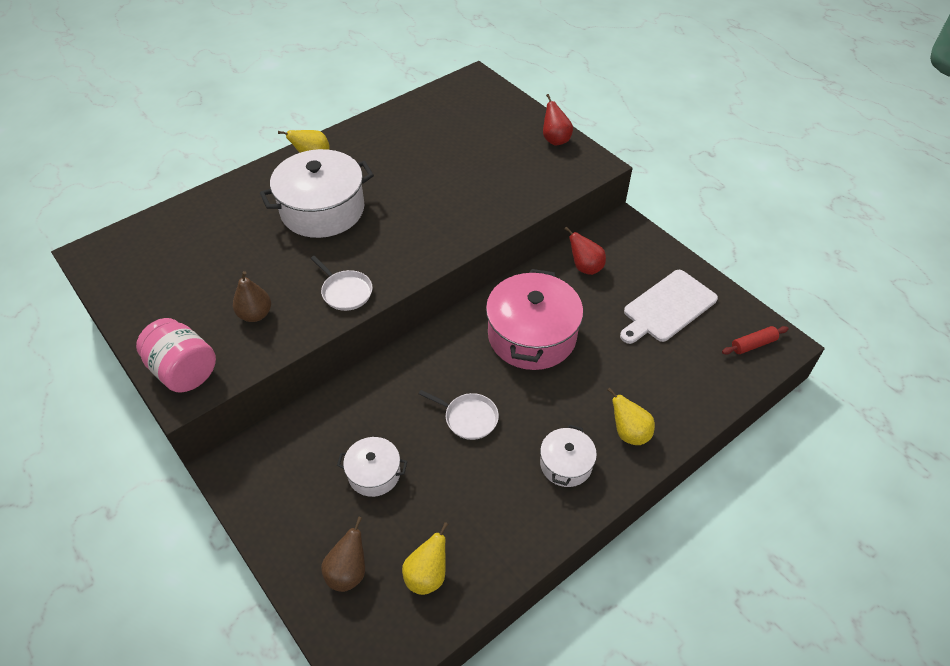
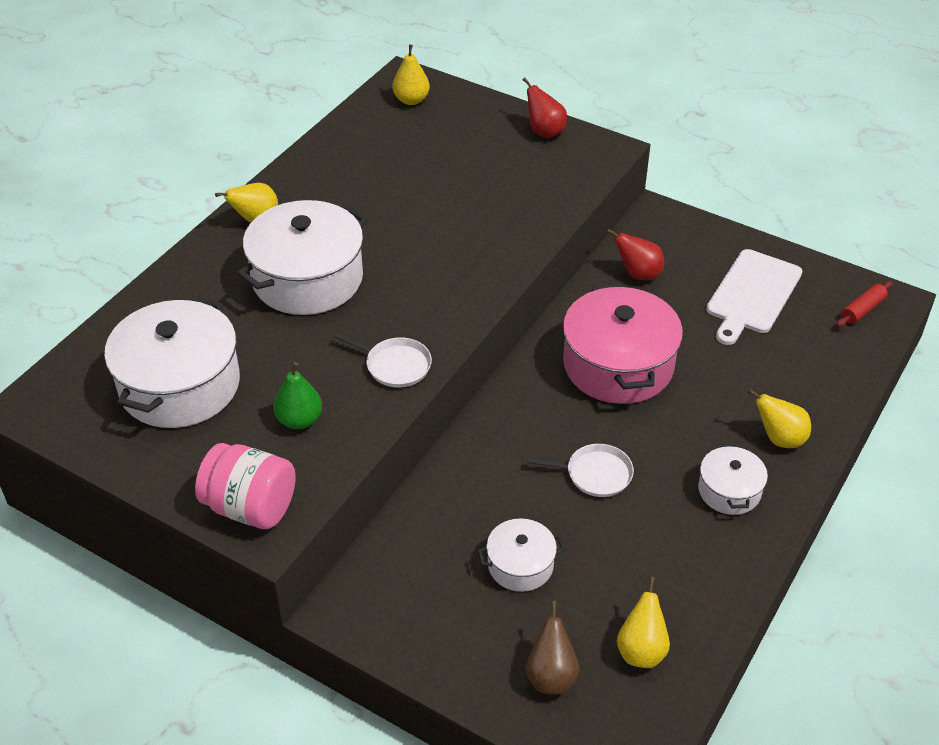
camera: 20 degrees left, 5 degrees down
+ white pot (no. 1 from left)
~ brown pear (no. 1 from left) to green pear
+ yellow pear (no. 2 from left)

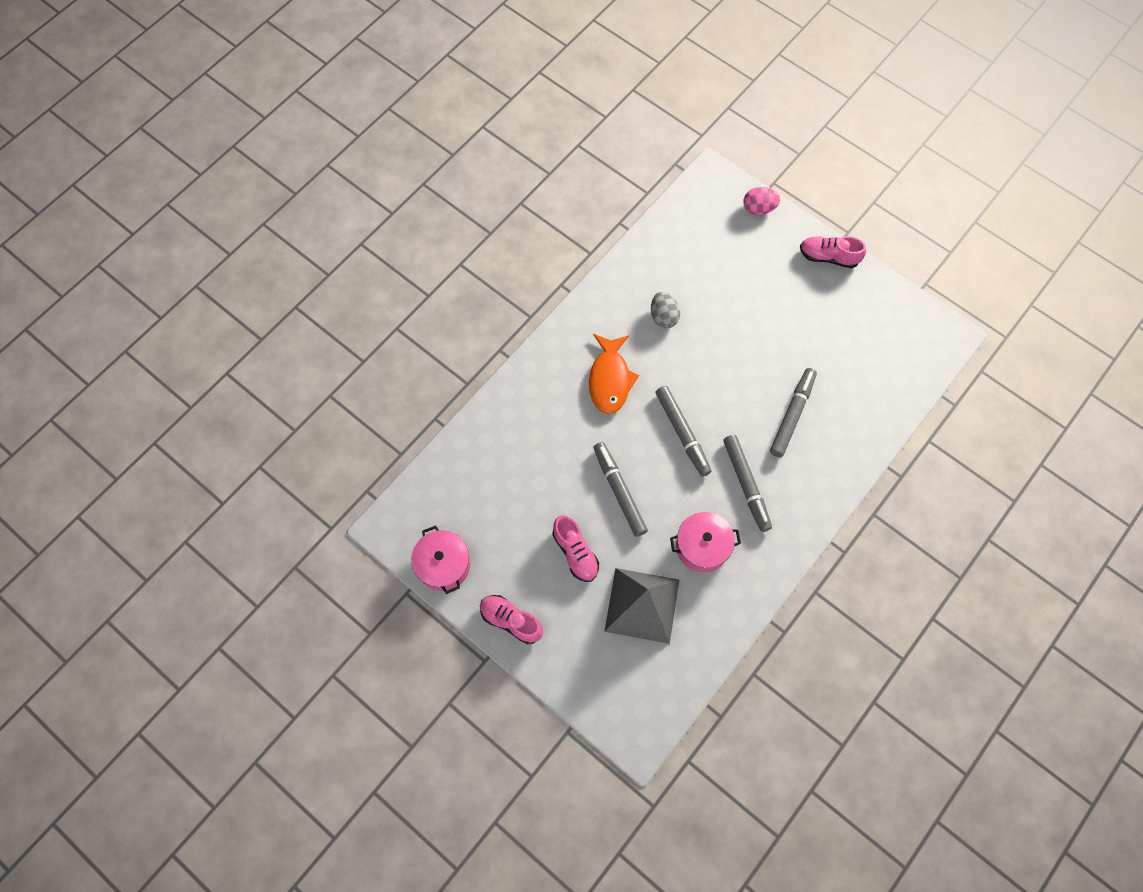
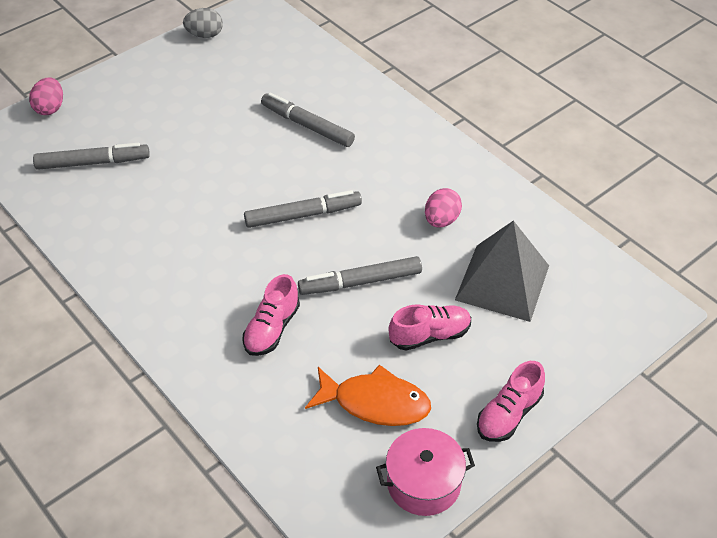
camera: 80 degrees left, 20 degrees down
~ grey marker (no. 3 from left in the first image) to grey marker (no. 1 from left)
~ grey egg
~ pink shoe (no. 3 from left in the first image) to pink shoe (no. 1 from left)
~ orange fish
~ pink pot (no. 2 from left) to pink egg (no. 2 from left)

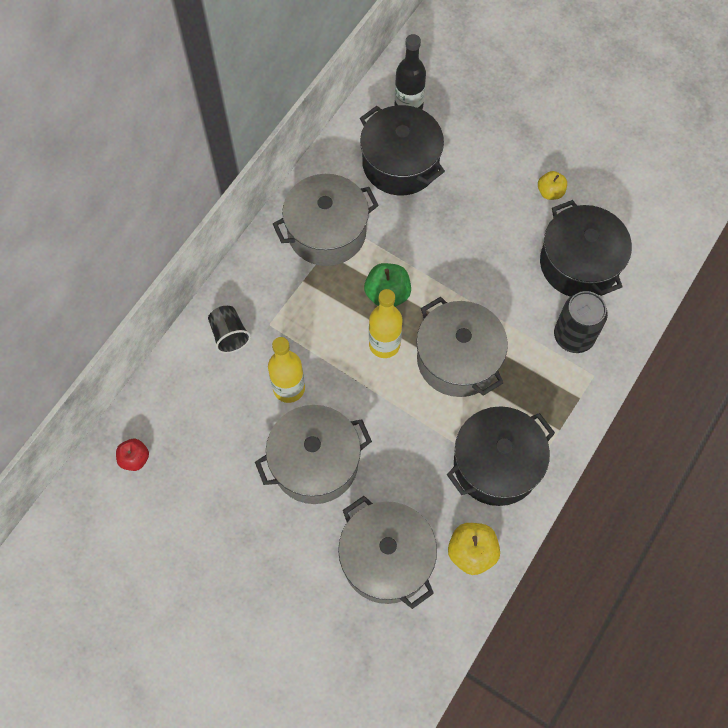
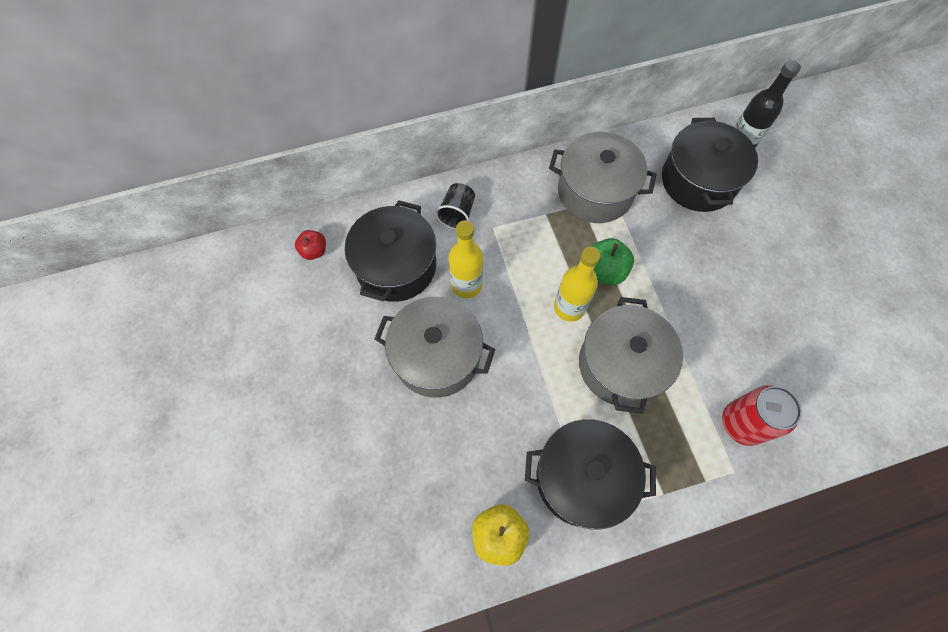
camera: 40 degrees right, 0 degrees up
~ black pot (no. 3 from left in the first image) to black pot (no. 1 from left)
~ black can to red can
- grey pot (no. 3 from left)
- yellow apple (no. 2 from left)

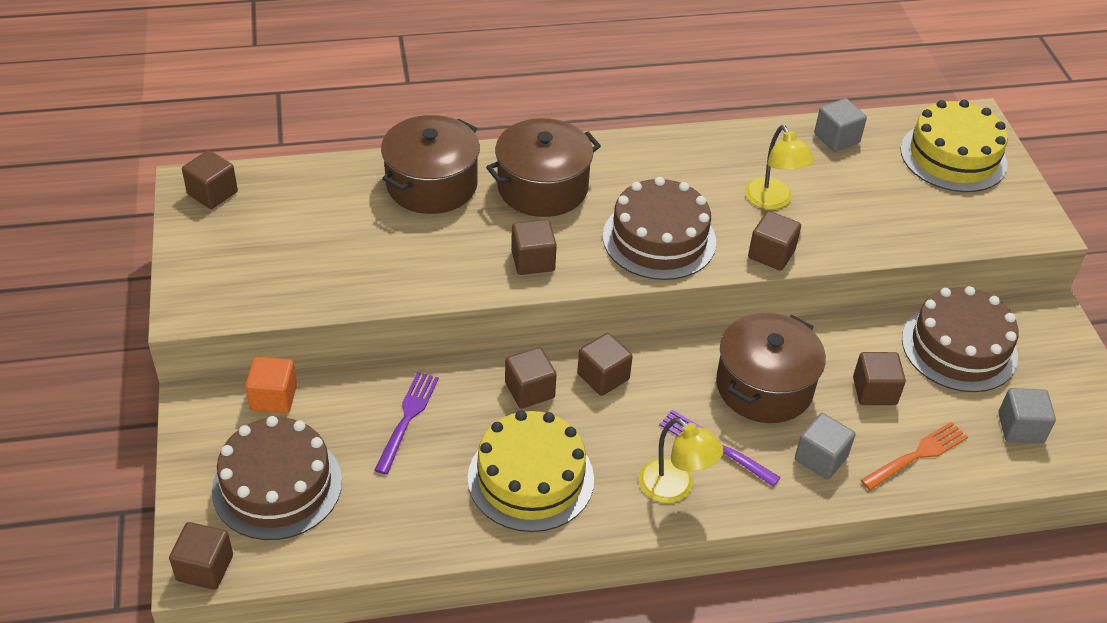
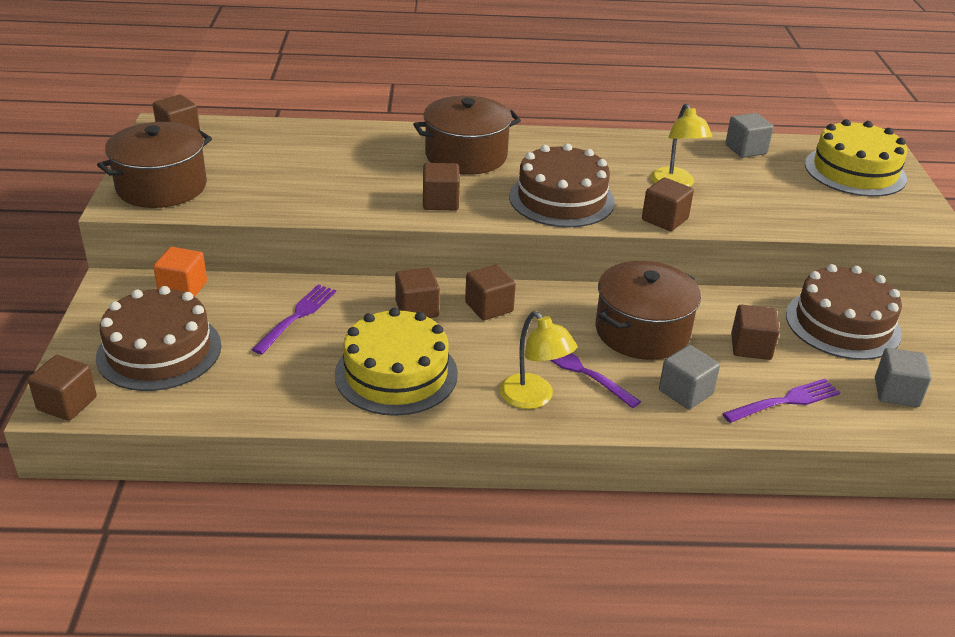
camera: 10 degrees right, 10 degrees down
~ brown pot (no. 1 from left)
~ orange fork to purple fork (no. 3 from left)

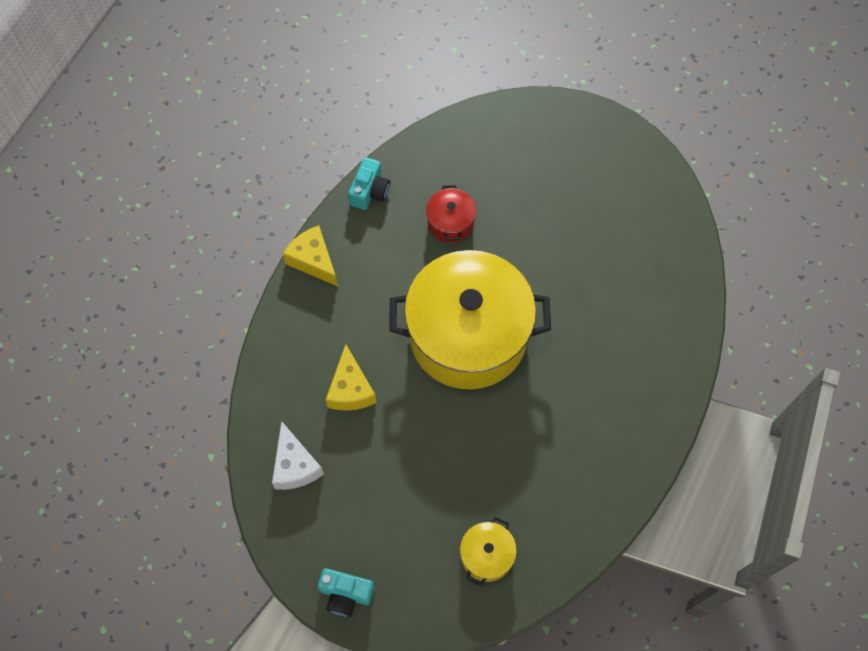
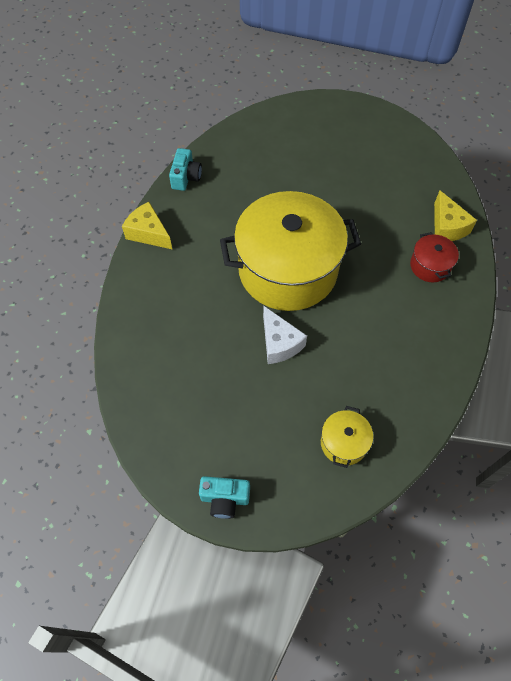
camera: 10 degrees left, 5 degrees down
~ white cheese
~ red pot
~ yellow cheese (no. 2 from left)

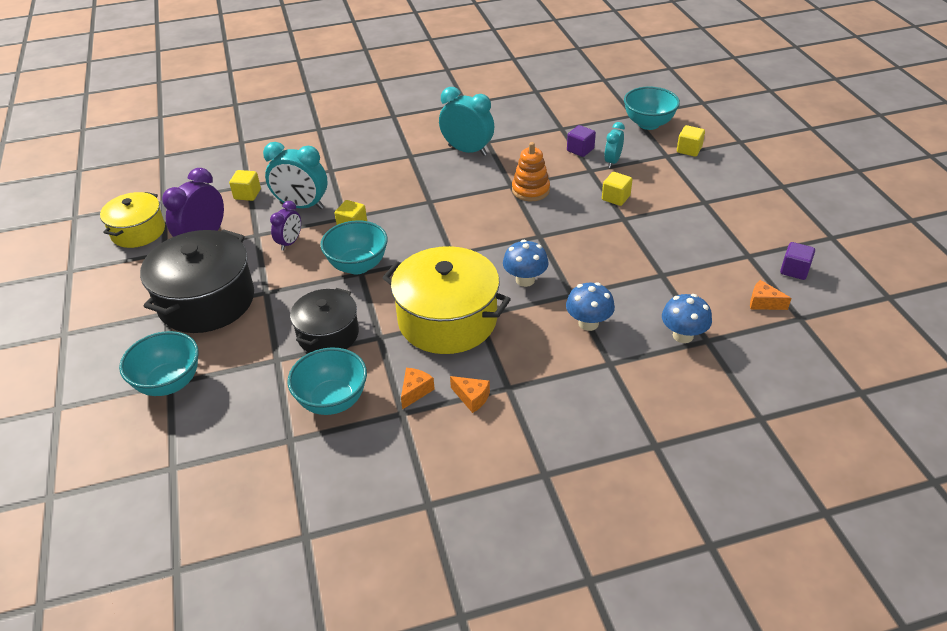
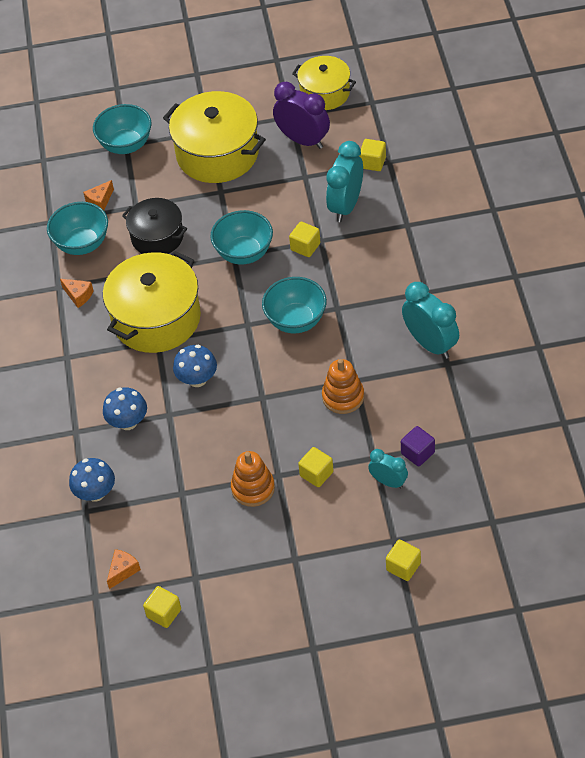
camera: 100 degrees right, 10 degrees up
~ orange cheese (no. 2 from left)
~ purple cube (no. 2 from left) to yellow cube (no. 1 from left)
~ black pot (no. 1 from left) to yellow pot (no. 2 from left)
+ orange stacking toy (no. 1 from left)
~ turquoise bowl (no. 4 from left)
~ turquoise clock (no. 2 from left in the first image) 75 degrees counterclockwise
- purple clock (no. 2 from left)

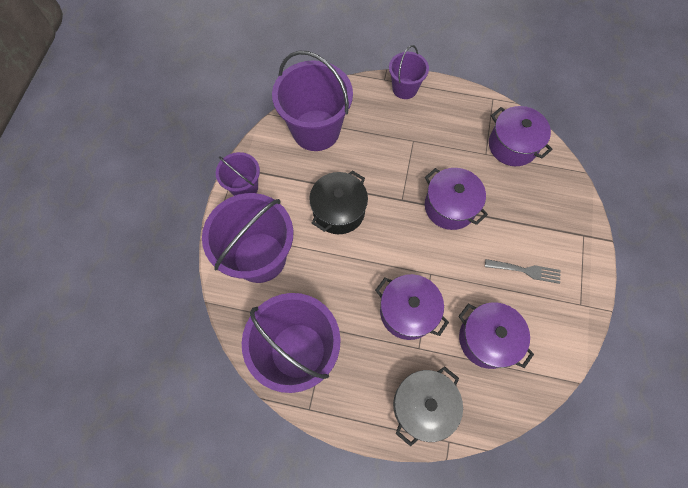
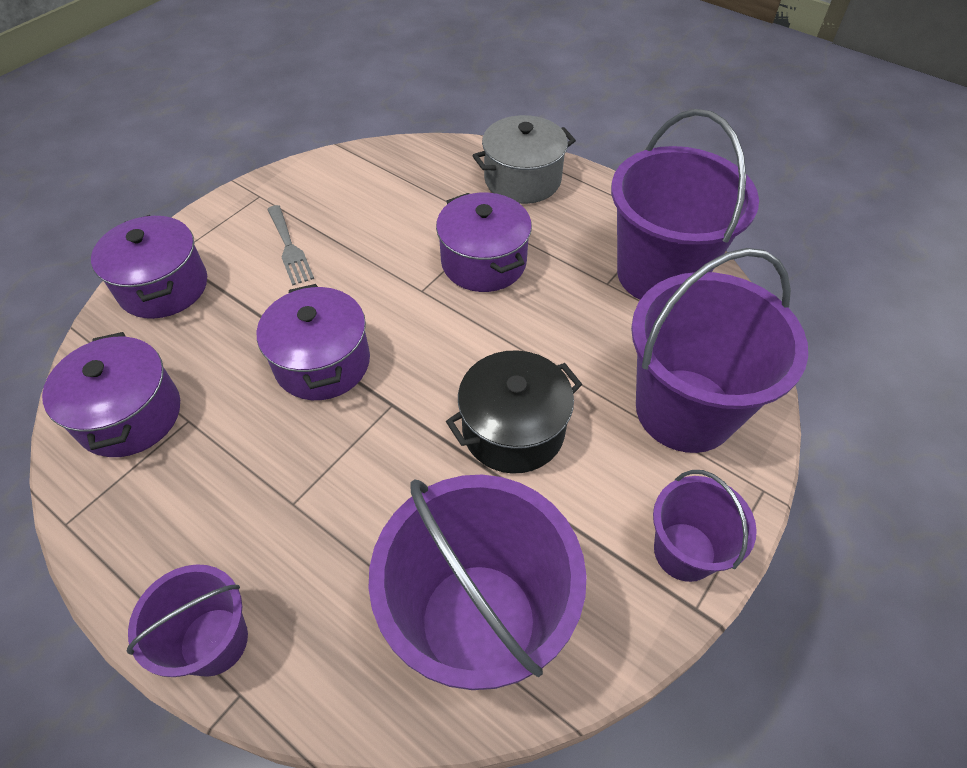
camera: 155 degrees left, 15 degrees down
~ purple pot (no. 3 from left in the first image) to purple pot (no. 2 from left)
~ grey fork 150 degrees counterclockwise

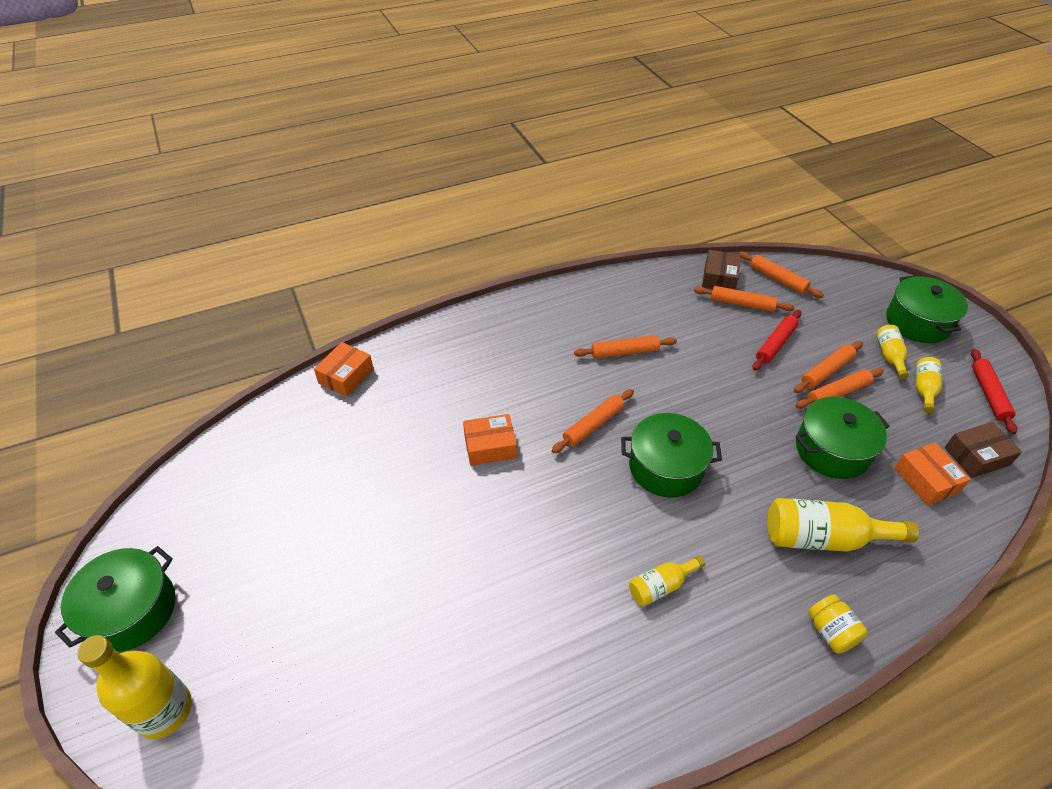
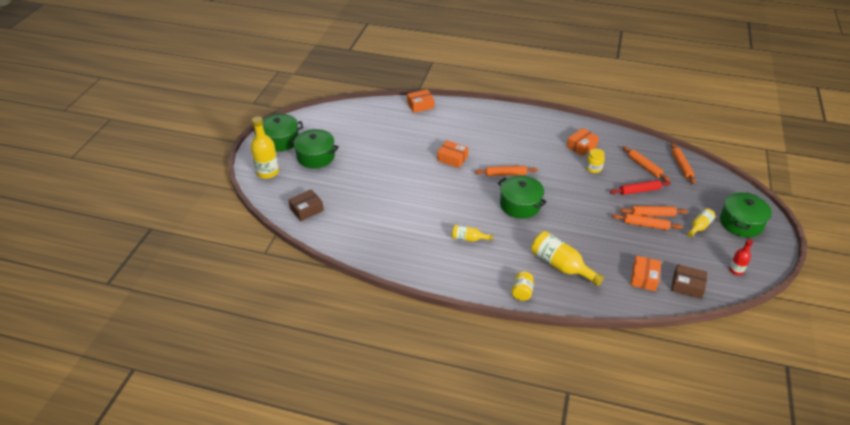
camera: 40 degrees right, 5 degrees down
~ brown box (no. 1 from left)
~ green pot (no. 3 from left in the first image) to green pot (no. 2 from left)
+ orange box (no. 3 from left)
+ yellow jar (no. 2 from left)
~ red rolling pin (no. 2 from left) to red bottle
- orange rolling pin (no. 2 from left)
- yellow bottle (no. 5 from left)

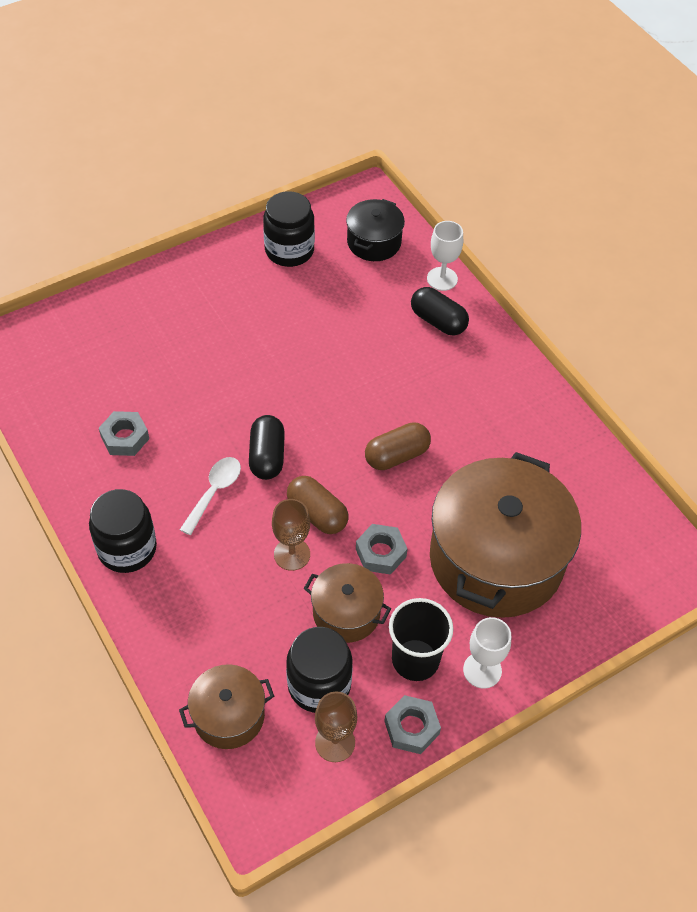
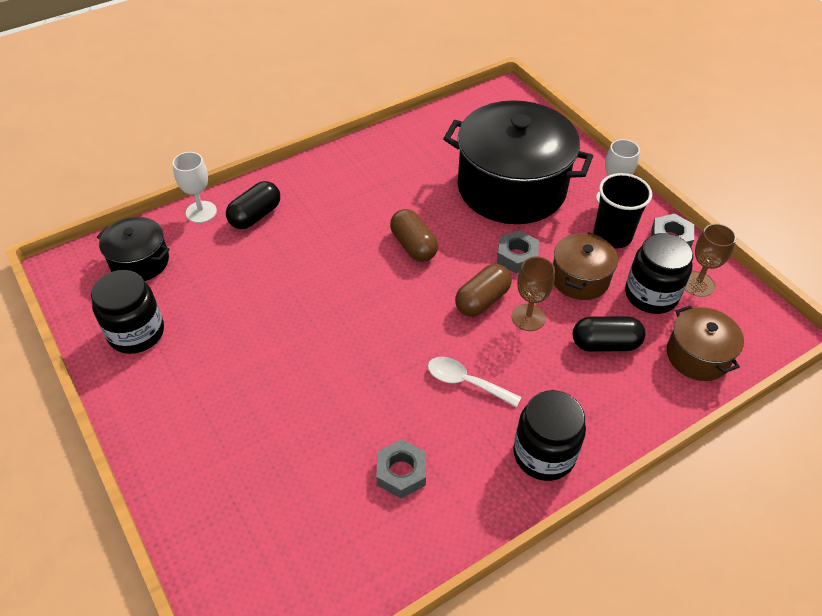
camera: 90 degrees left, 5 degrees down
~ brown pot (no. 3 from left) to black pot (no. 2 from left)
~ black capsule (no. 1 from left in the first image) to black capsule (no. 2 from left)

